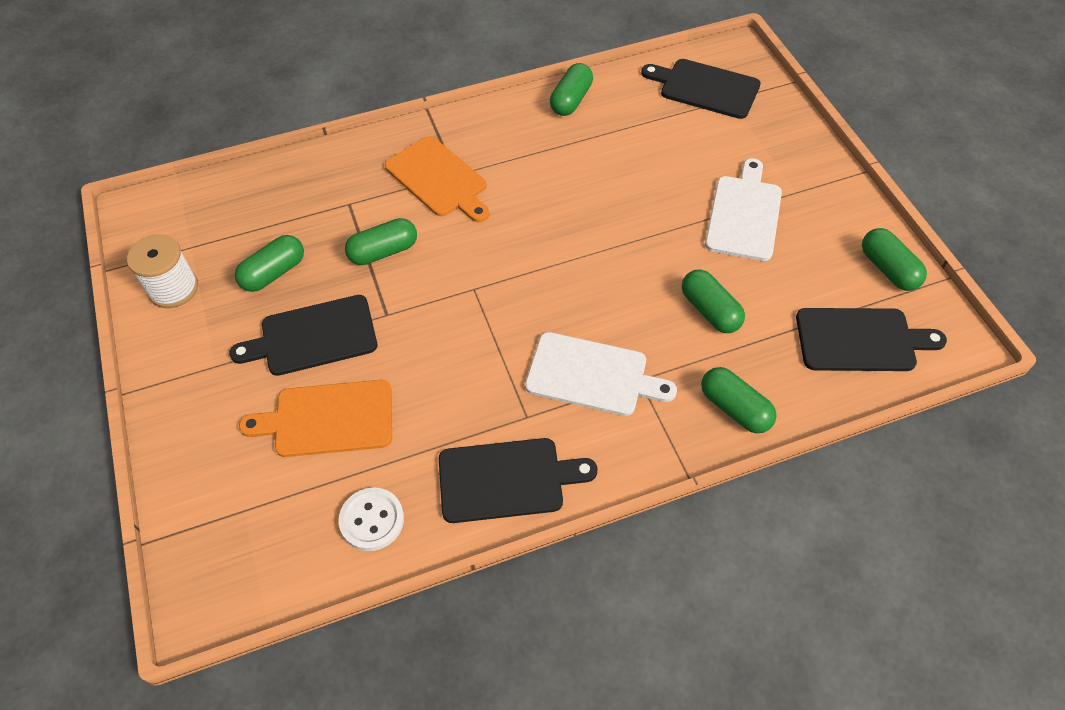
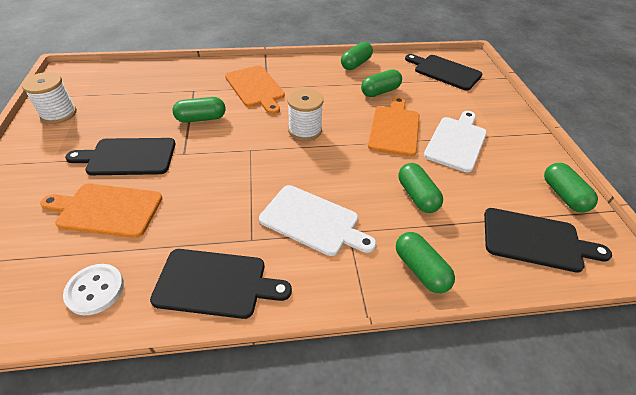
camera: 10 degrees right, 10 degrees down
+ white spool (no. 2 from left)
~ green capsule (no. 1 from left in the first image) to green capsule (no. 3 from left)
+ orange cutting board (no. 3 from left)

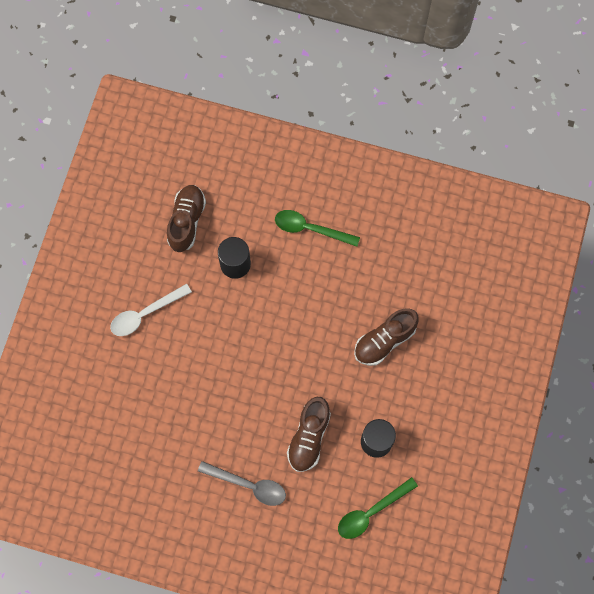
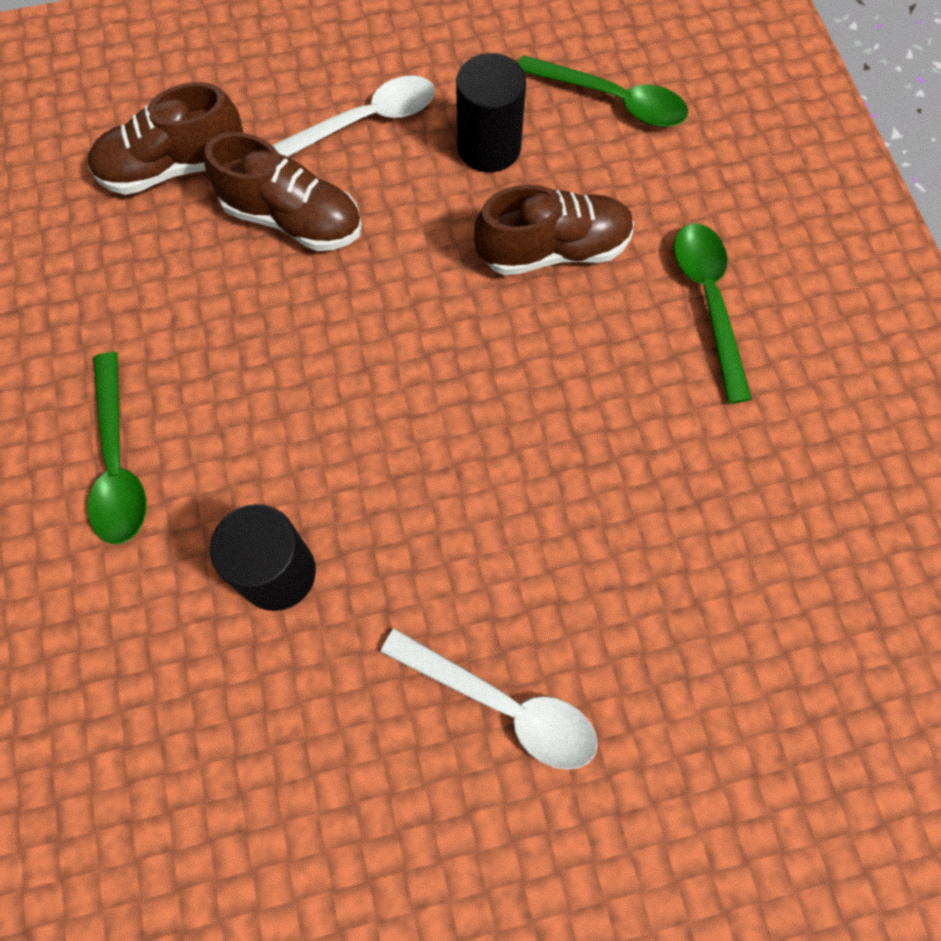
camera: 120 degrees left, 5 degrees down
~ brown shoe (no. 1 from left)
+ white spoon (no. 1 from left)
~ grey spoon to green spoon (no. 3 from left)

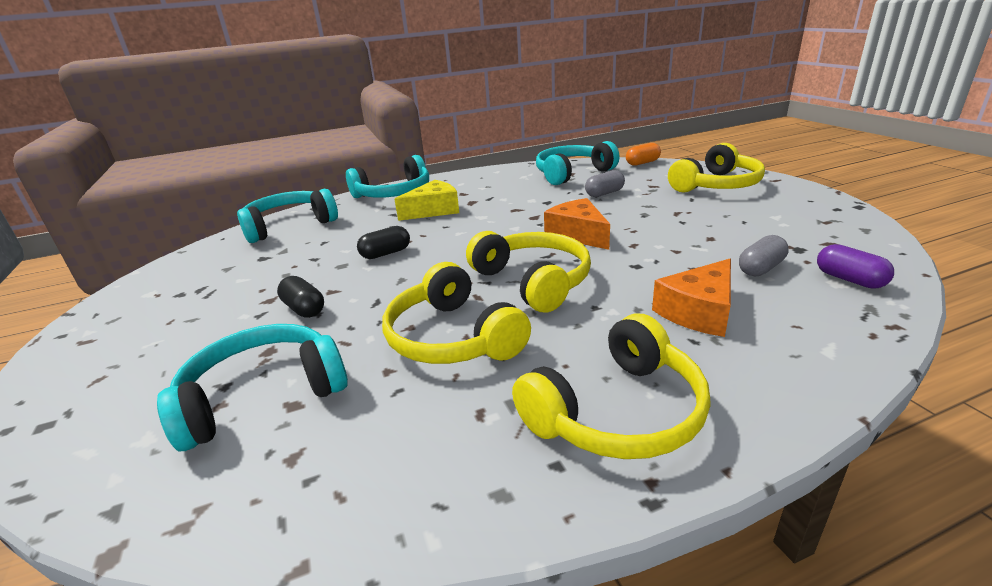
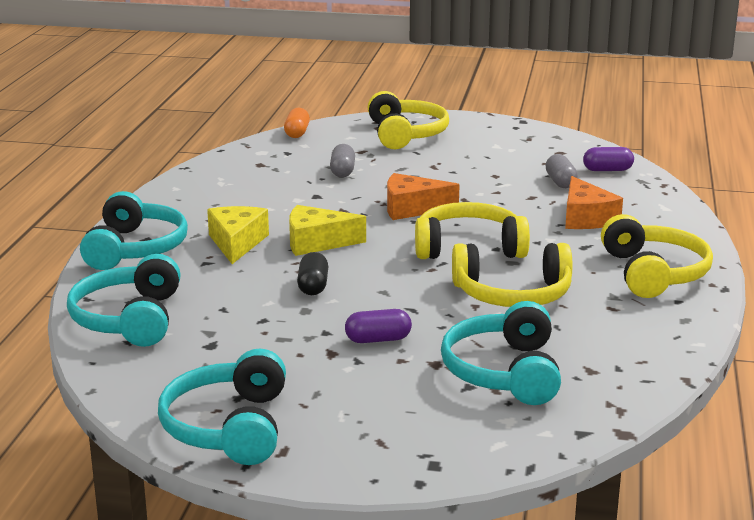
camera: 60 degrees left, 5 degrees down
~ turquoise headphones (no. 4 from left in the first image) to turquoise headphones (no. 3 from left)
+ yellow cheese (no. 2 from left)
~ black capsule (no. 1 from left) to purple capsule (no. 1 from left)

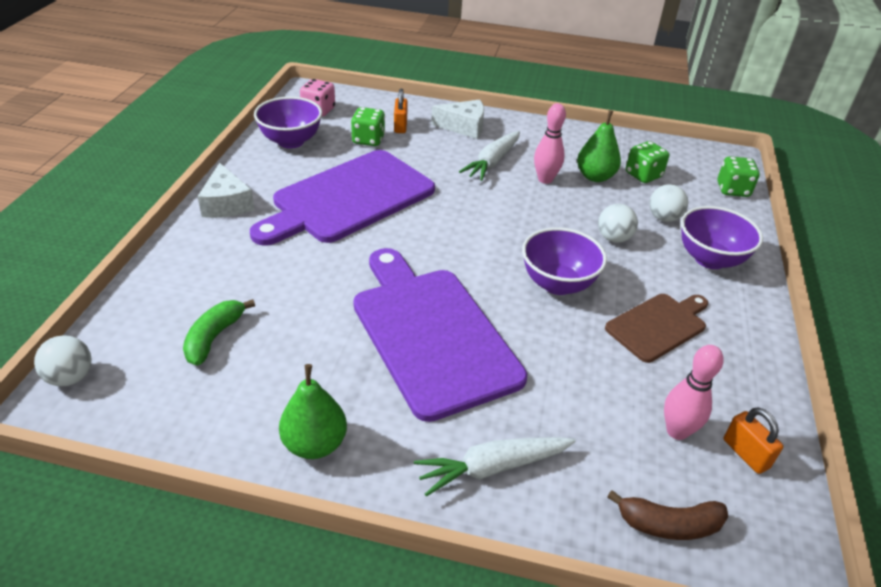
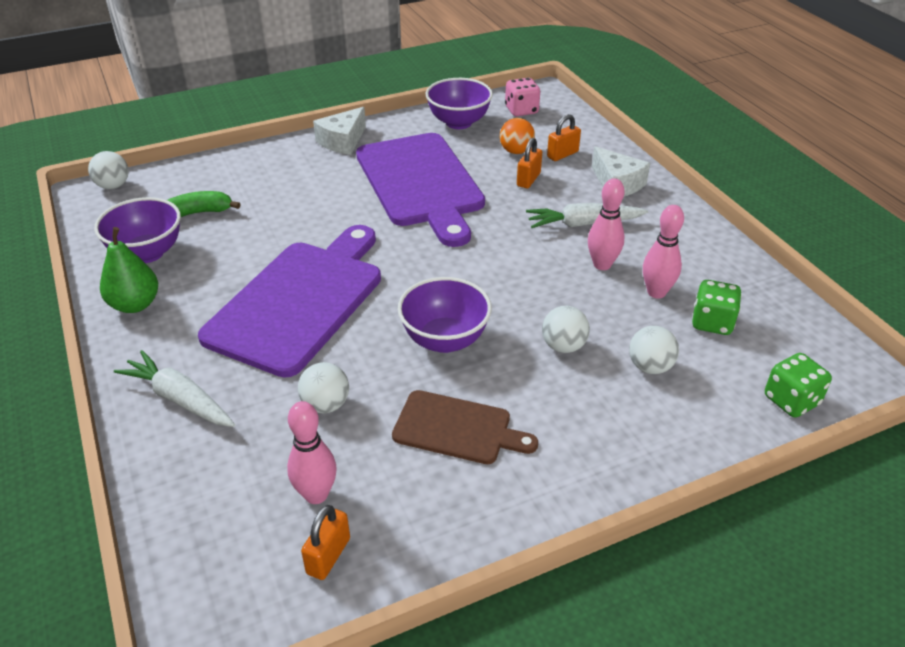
camera: 55 degrees right, 0 degrees up
~ purple bowl (no. 3 from left in the first image) to purple bowl (no. 1 from left)
+ white ball (no. 2 from left)
~ purple cutting board (no. 1 from left in the first image) 120 degrees counterclockwise
~ green dice (no. 1 from left) to orange ball
+ orange padlock (no. 2 from left)
~ green pear (no. 2 from left) to pink bowling pin (no. 3 from left)
- brown banana

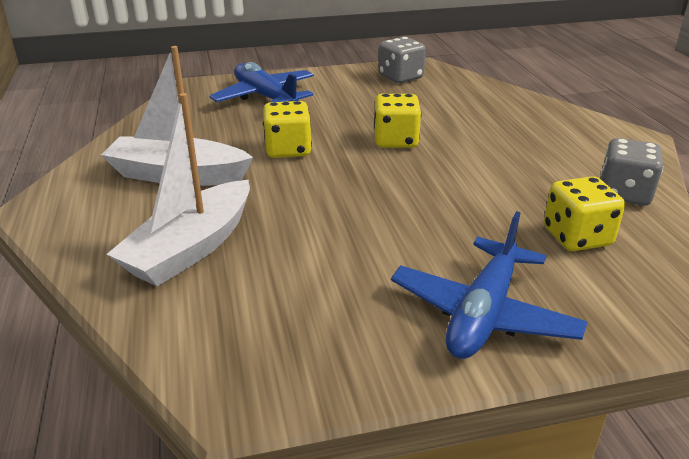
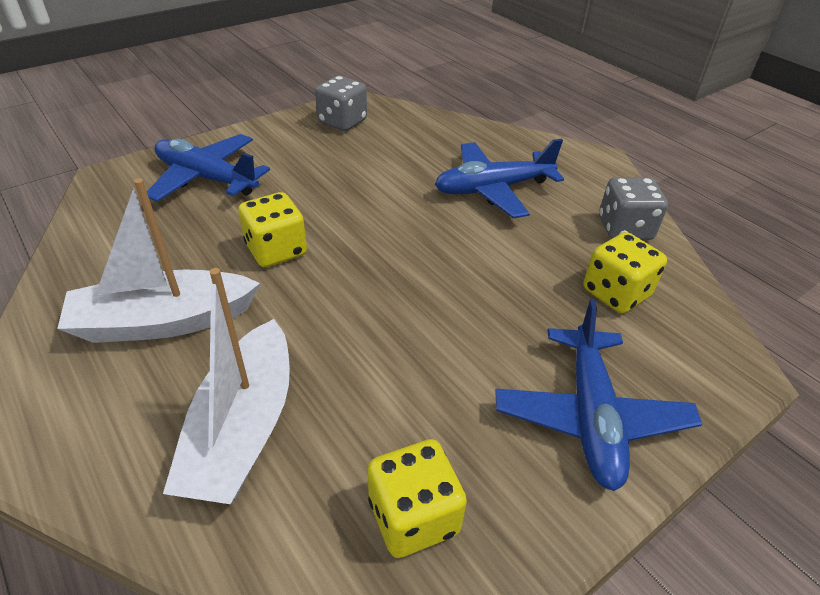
camera: 25 degrees left, 10 degrees up
~ yellow dice (no. 2 from left)
+ blue plane (no. 2 from left)

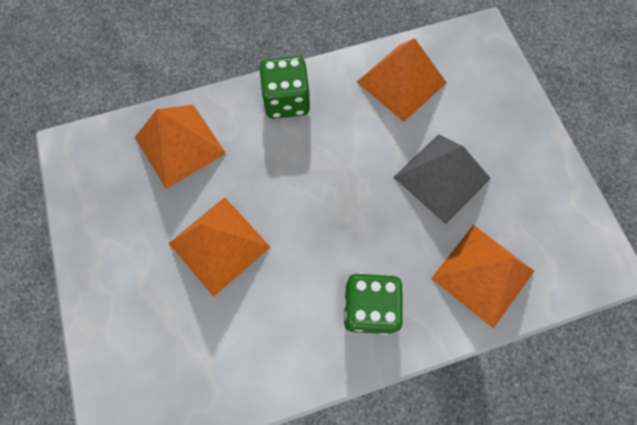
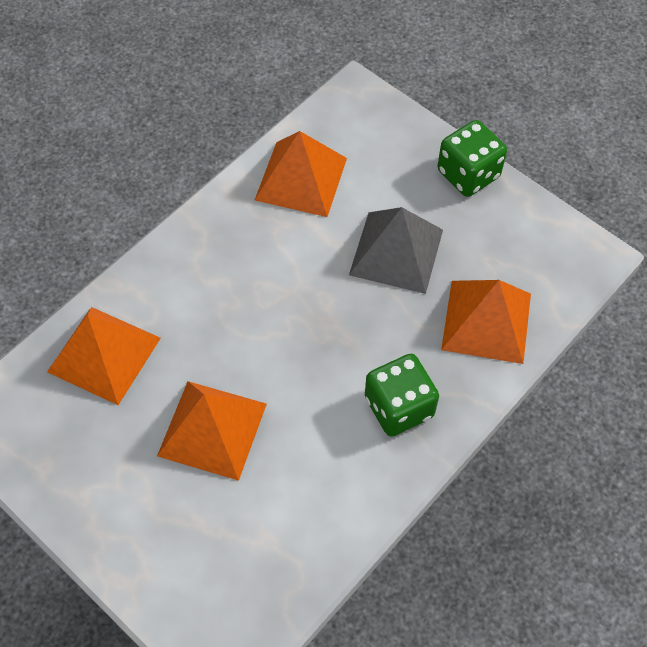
camera: 30 degrees left, 10 degrees down
~ green dice (no. 1 from left in the first image) to green dice (no. 2 from left)

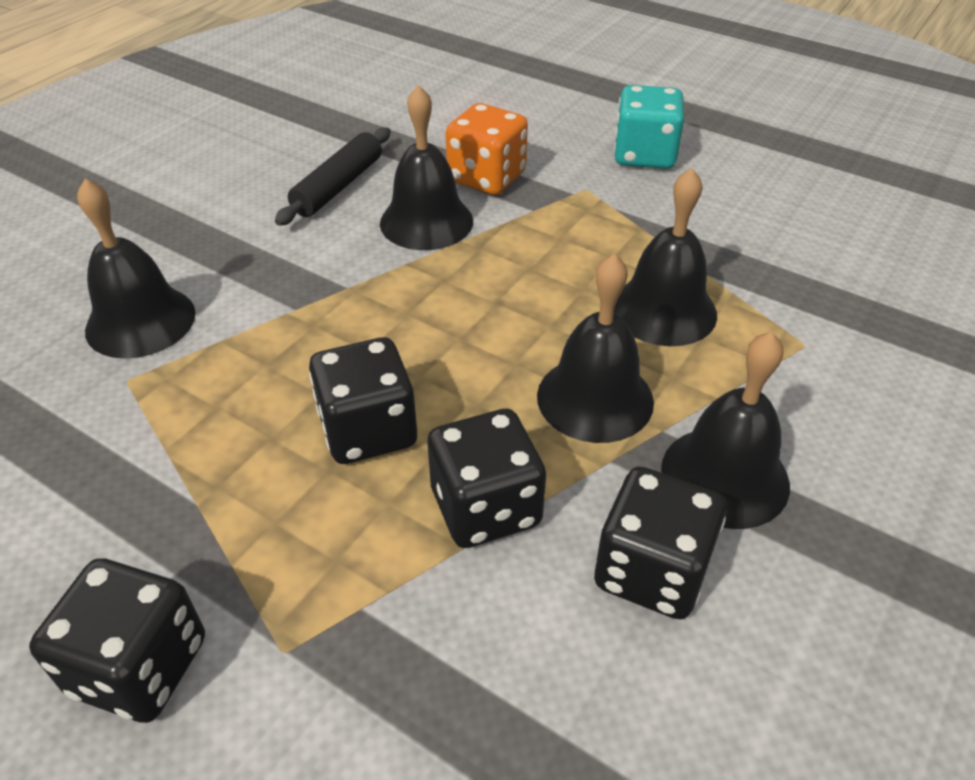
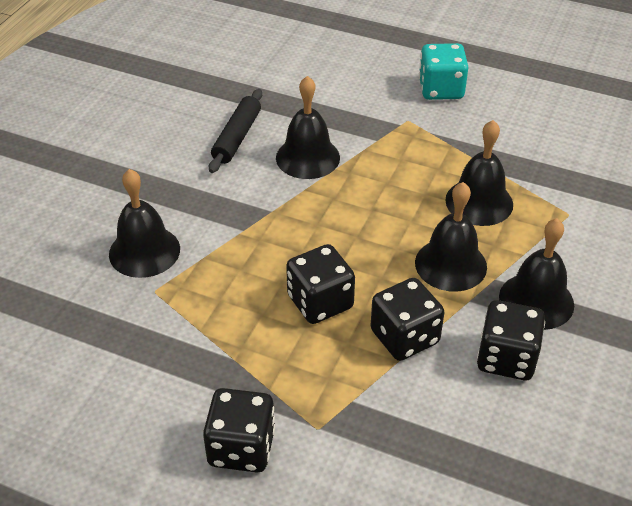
camera: 10 degrees left, 0 degrees up
- orange dice

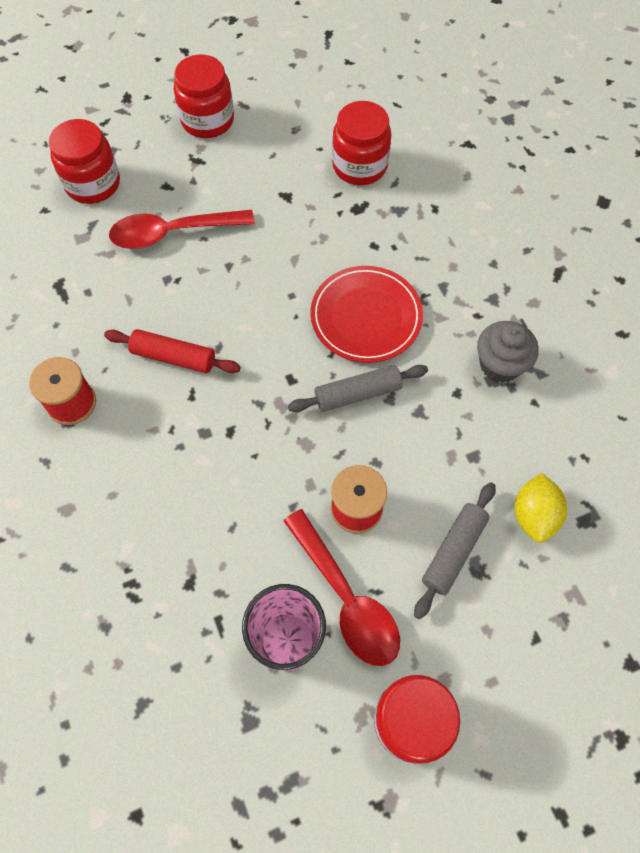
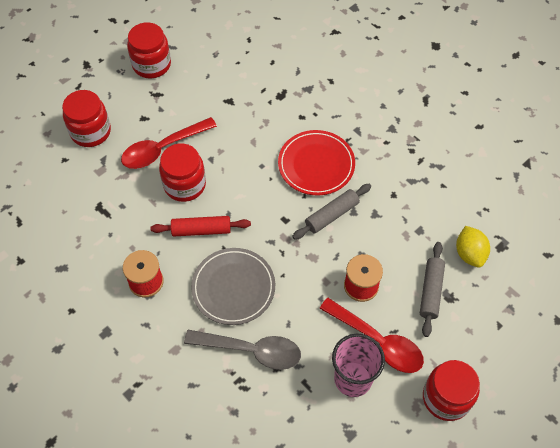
camera: 20 degrees left, 5 degrees down
~ red jar (no. 3 from left)
+ grey spoon
+ grey plate
- grey cupcake

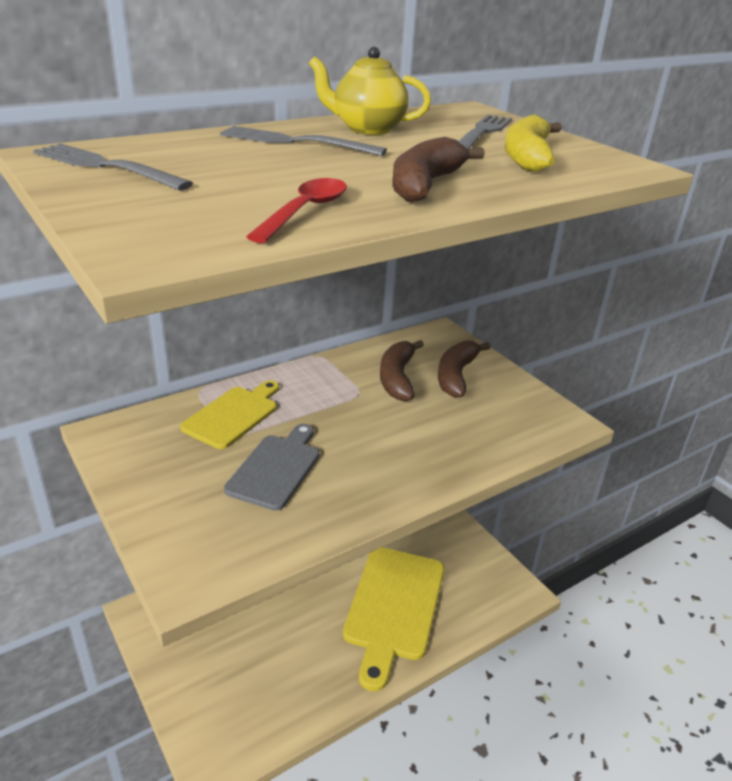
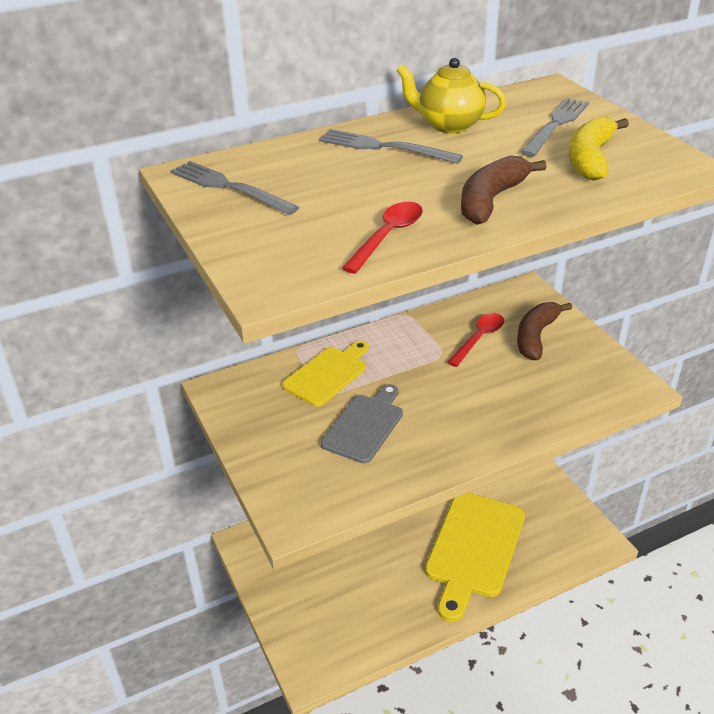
camera: 10 degrees right, 5 degrees up
~ brown banana (no. 1 from left) to red spoon (no. 2 from left)

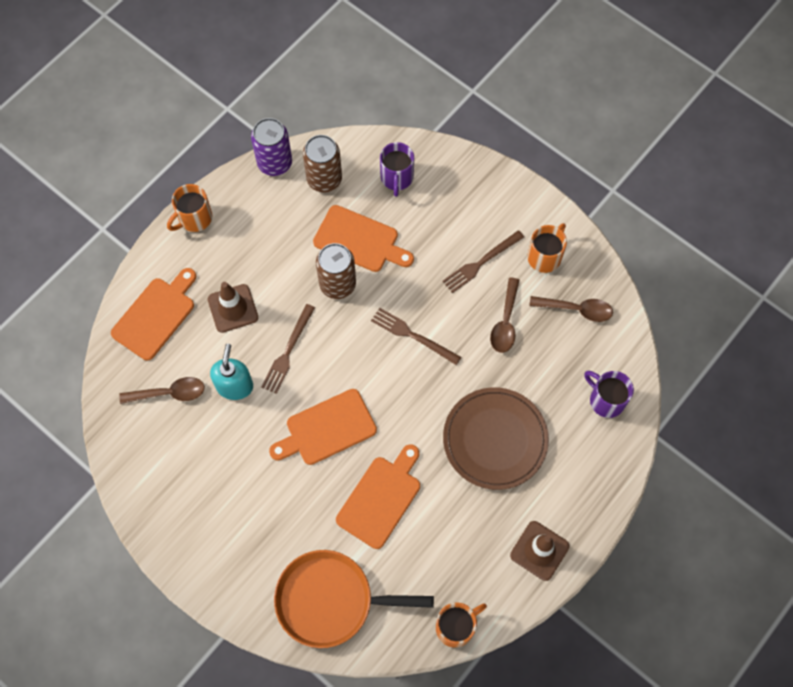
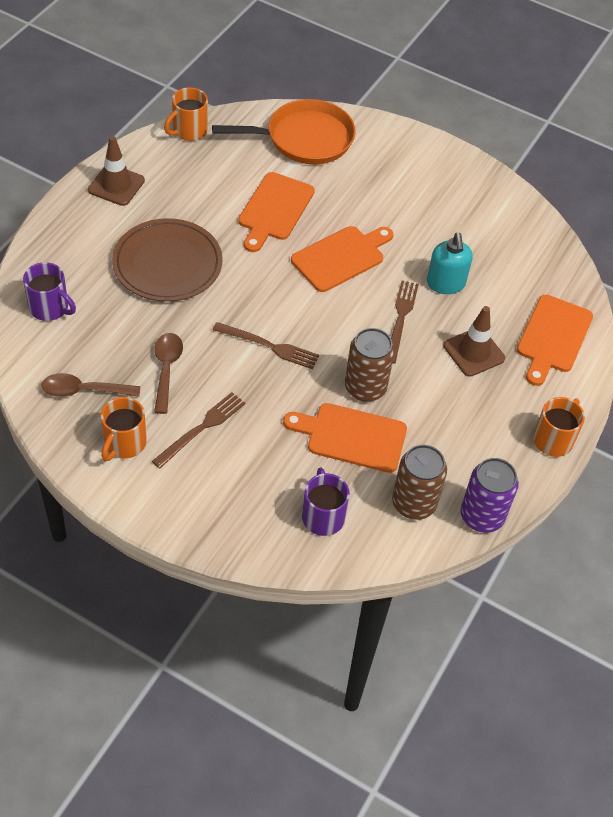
camera: 165 degrees right, 15 degrees down
- brown spoon (no. 1 from left)

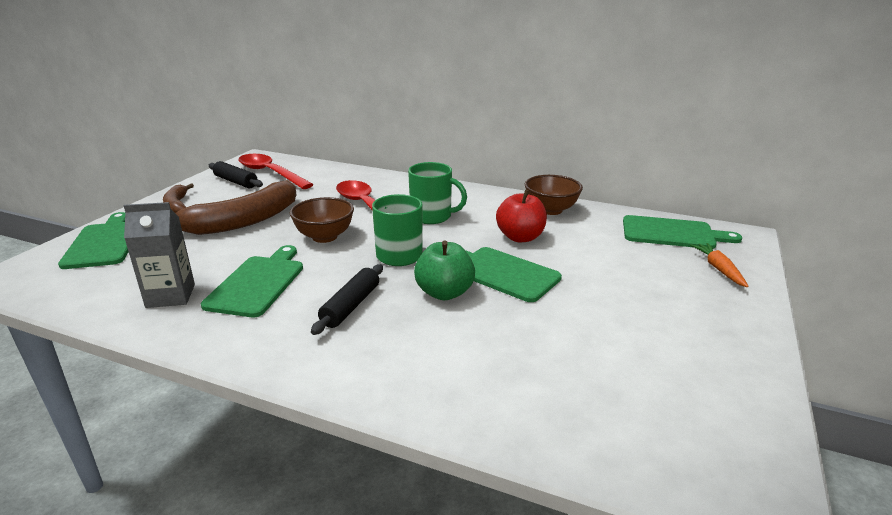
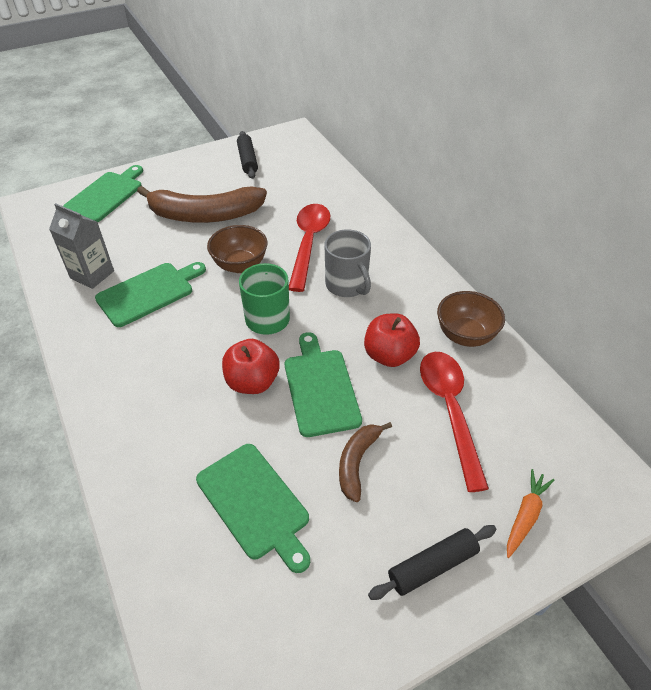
camera: 40 degrees right, 20 degrees up
~ green cutting board (no. 4 from left in the first image) to green cutting board (no. 3 from left)
~ green apple to red apple (no. 1 from left)
~ green mug (no. 2 from left) to grey mug
~ brown banana (no. 1 from left in the first image) to brown banana (no. 2 from left)
~ black rolling pin (no. 2 from left)
~ red spoon (no. 1 from left in the first image) to red spoon (no. 2 from left)

